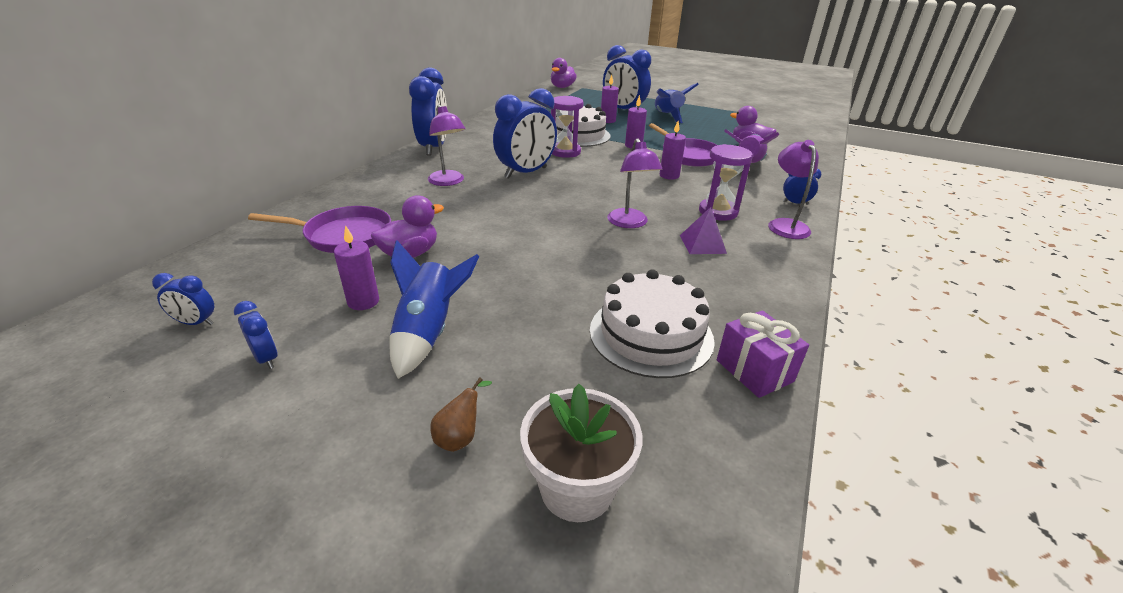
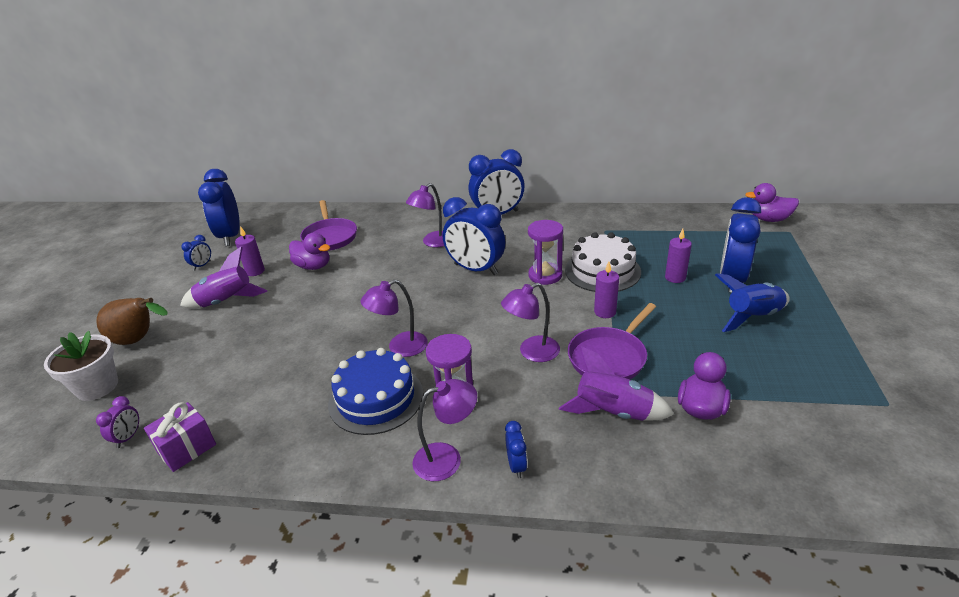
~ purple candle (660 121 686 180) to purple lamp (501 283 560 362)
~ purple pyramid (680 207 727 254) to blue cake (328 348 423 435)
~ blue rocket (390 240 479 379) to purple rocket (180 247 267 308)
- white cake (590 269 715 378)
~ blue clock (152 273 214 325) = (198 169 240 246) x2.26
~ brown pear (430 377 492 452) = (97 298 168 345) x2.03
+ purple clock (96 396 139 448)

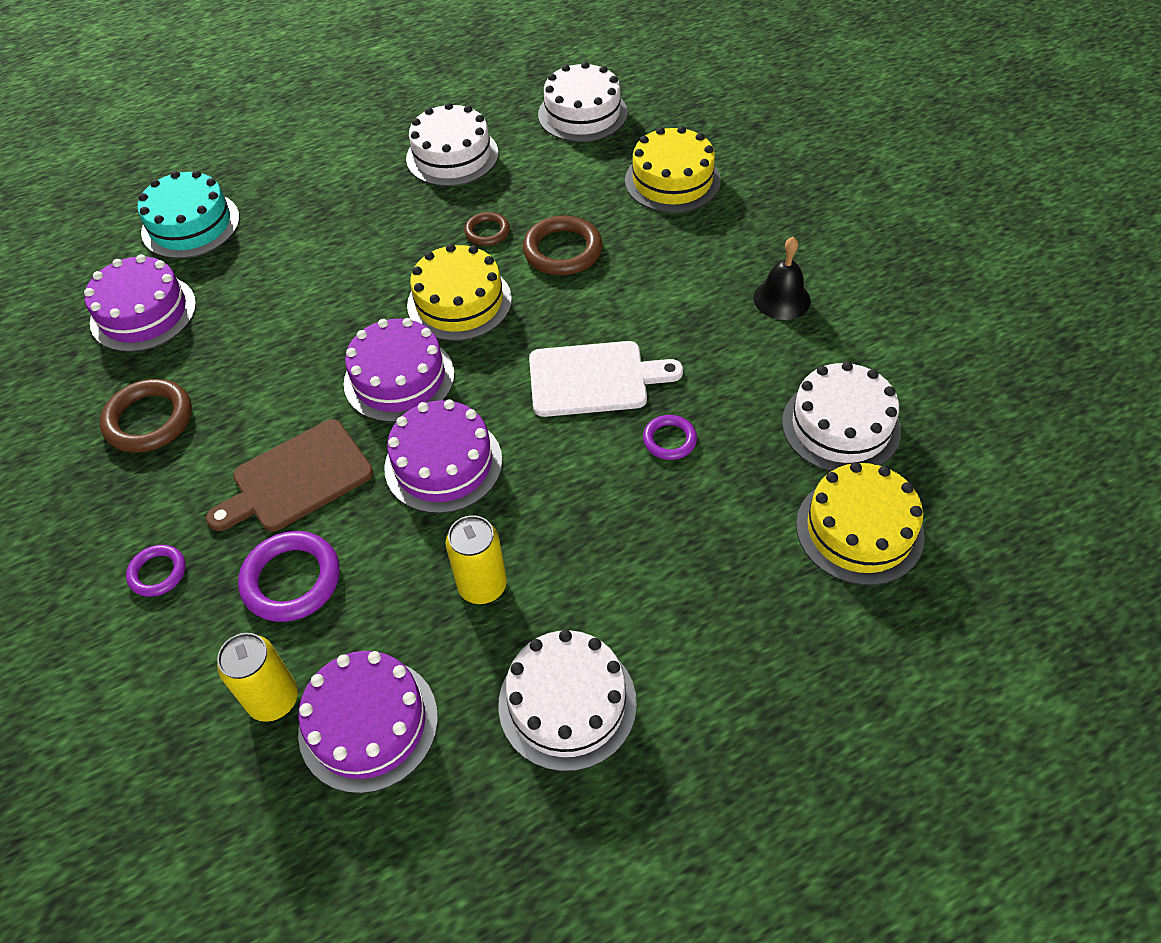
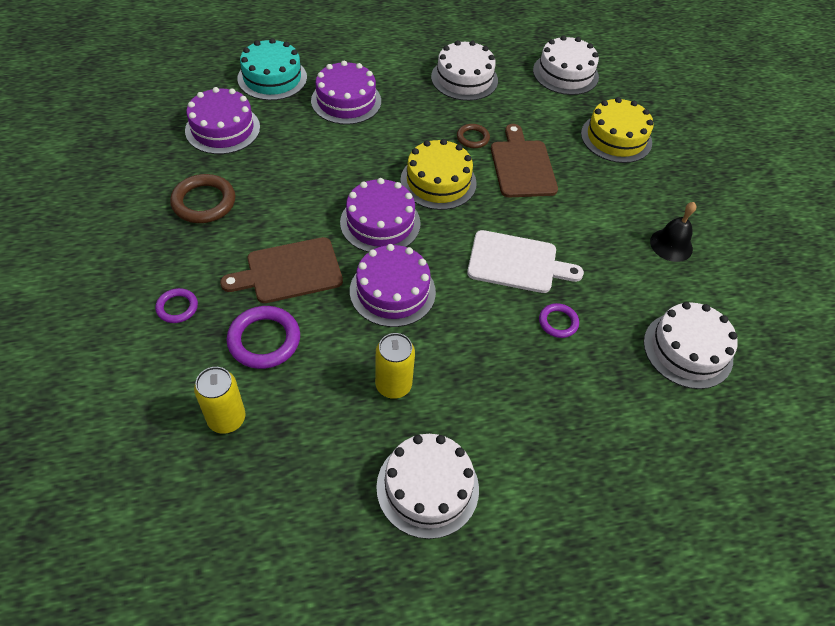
~ brown ring (523 215 602 275) to brown cutting board (491 124 558 197)
- yellow cake (796 462 925 585)
~ purple cake (298 651 438 794) to (311 61 381 125)

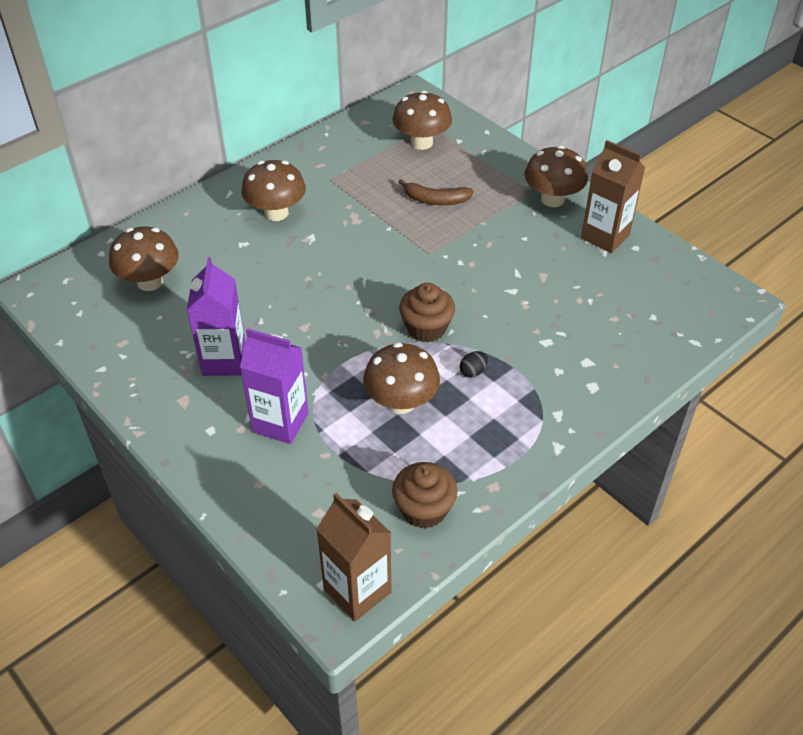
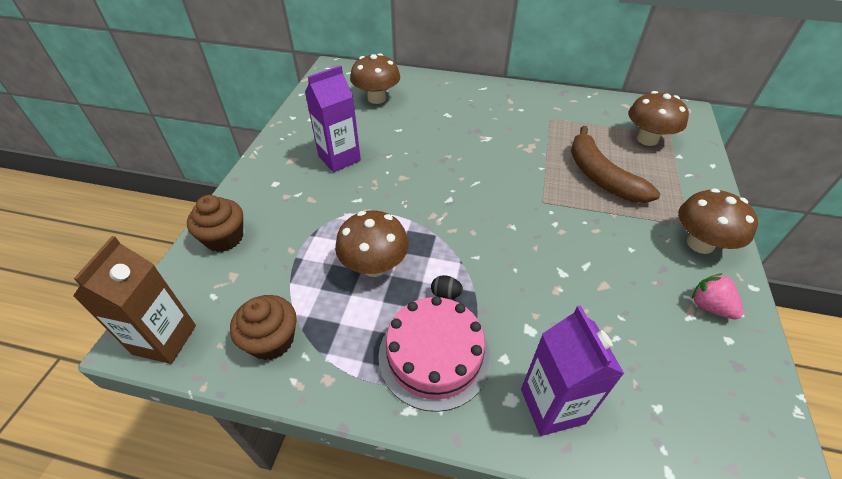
~ brown carton (581 140 645 253) to pink strawberry (692 273 743 319)
- brown mushroom (241 160 306 221)
~ brown banana (399 179 474 205) = (571 126 660 203) x1.66
~ brown cupcake (399 283 455 342) to (187 195 243 252)
~ purple carton (240 328 309 444) to (521 305 624 436)
+ pink cake (378 296 491 412)

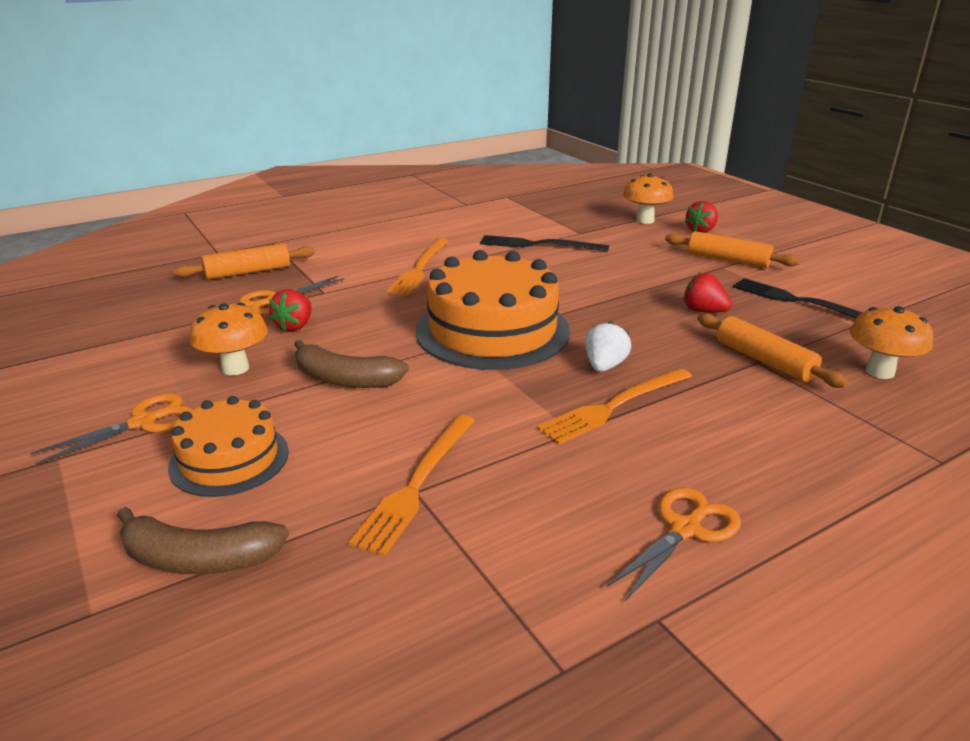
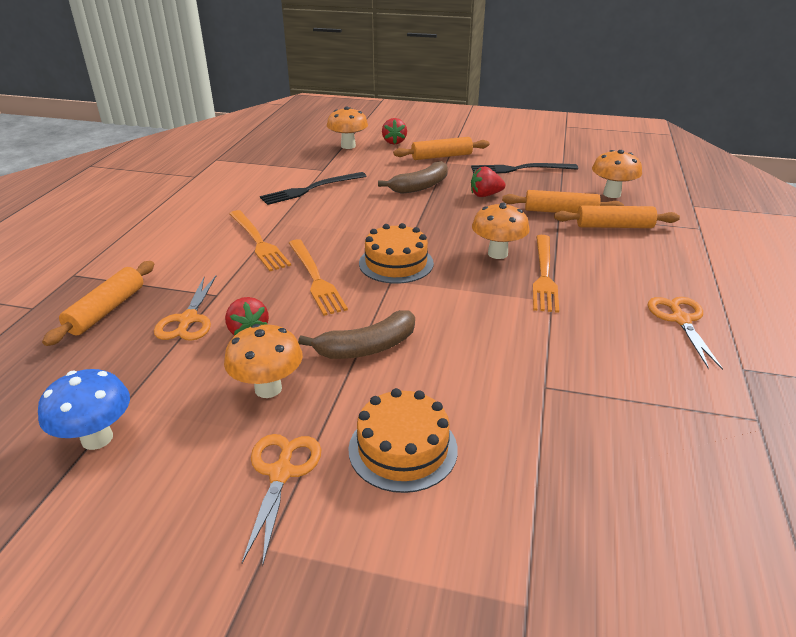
~ orange cake (416 250 570 370) = (359 223 434 284) x0.57
~ white strawberry (585 321 631 372) to orange mushroom (472 203 530 259)
~ orange fork (349 415 475 556) to (289 239 348 316)
~ brown banana (117 507 289 574) to (378 161 448 194)
+ orange rolling pin (554 205 680 228)
+ blue mushroom (38 369 130 450)

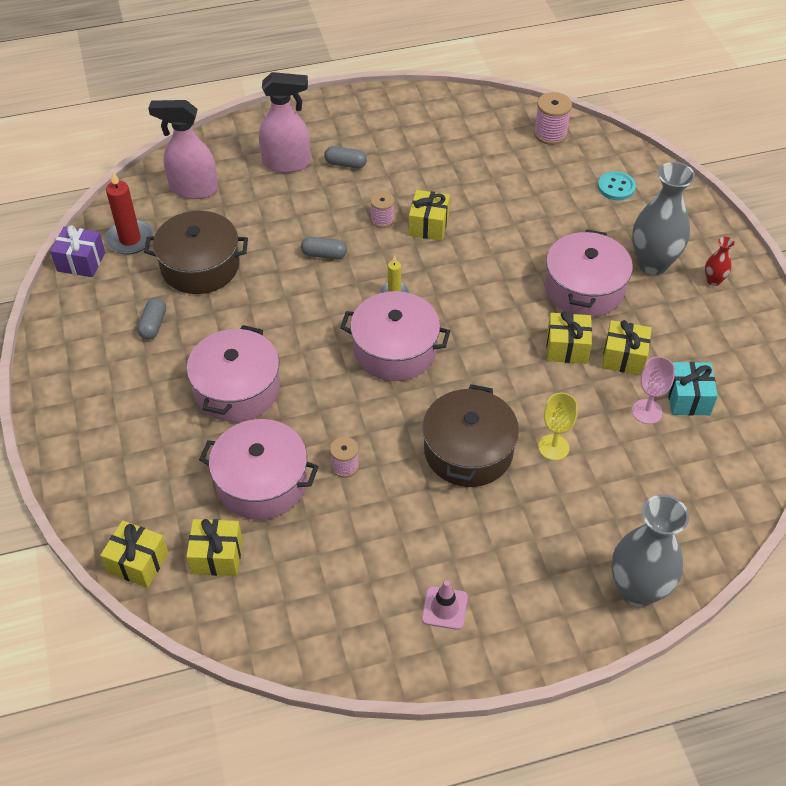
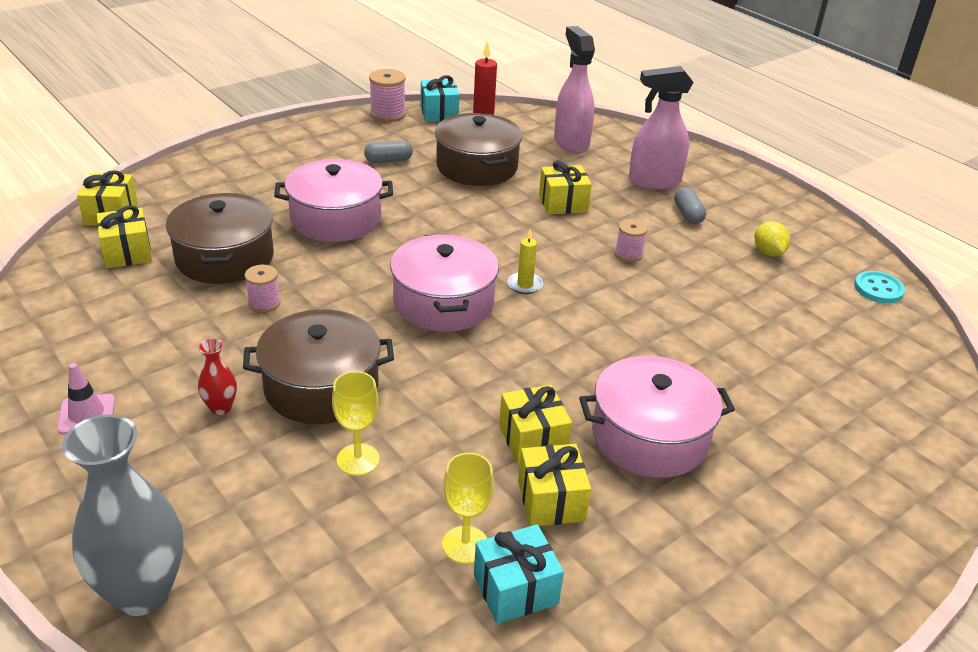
~ pink spray bottle (259 72 311 173) = (629 66 693 189) 105 degrees clockwise
~ pink spool (534 92 572 145) to (369 69 406 122)
- grey vase (632 162 695 275)
~ turquoise button (598 171 636 200) to (854 271 905 304)
~ yellow gift (409 190 450 241) to (539 160 592 215)
~ purple gift (50 225 105 277) to turquoise gift (421 75 459 122)
- grey capsule (301 237 347 259)
~ red vase (705 237 735 286) to (198 339 237 415)
~ pink goblet (632 356 675 424) to yellow goblet (442 453 494 564)
~ pink pot (199 419 319 520) to brown pot (166 193 274 284)
+ yellow lemon (755 221 790 257)

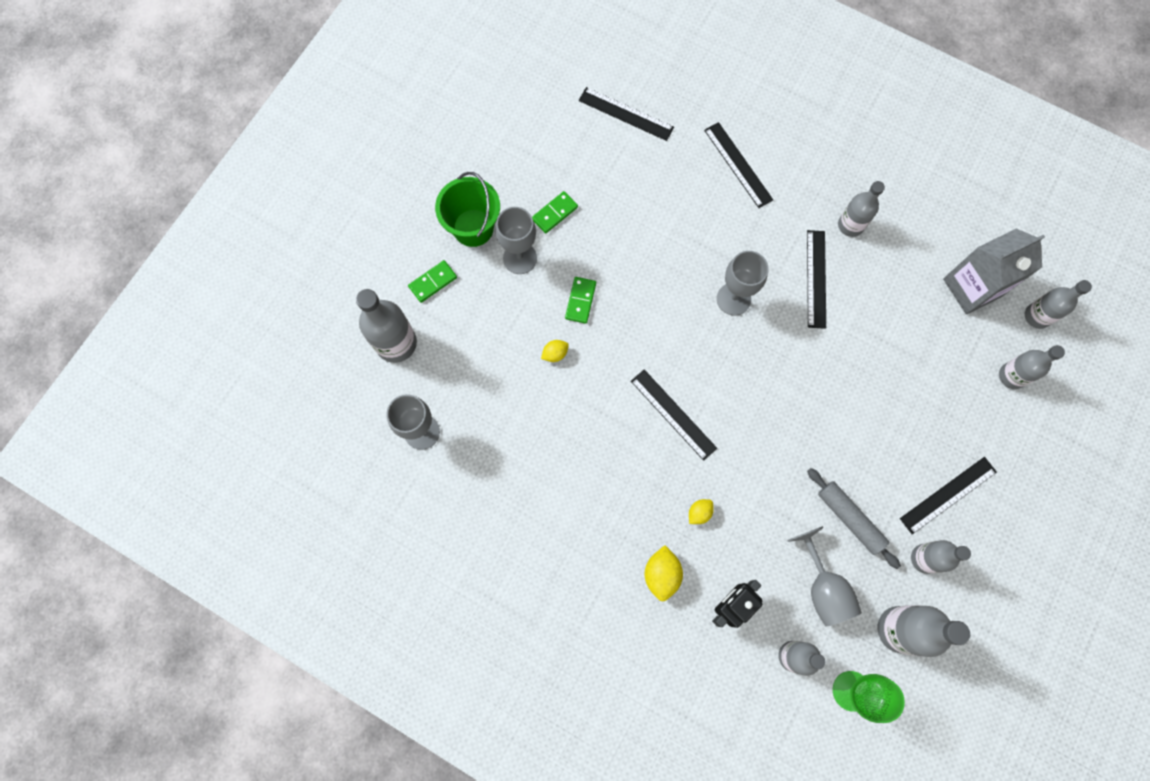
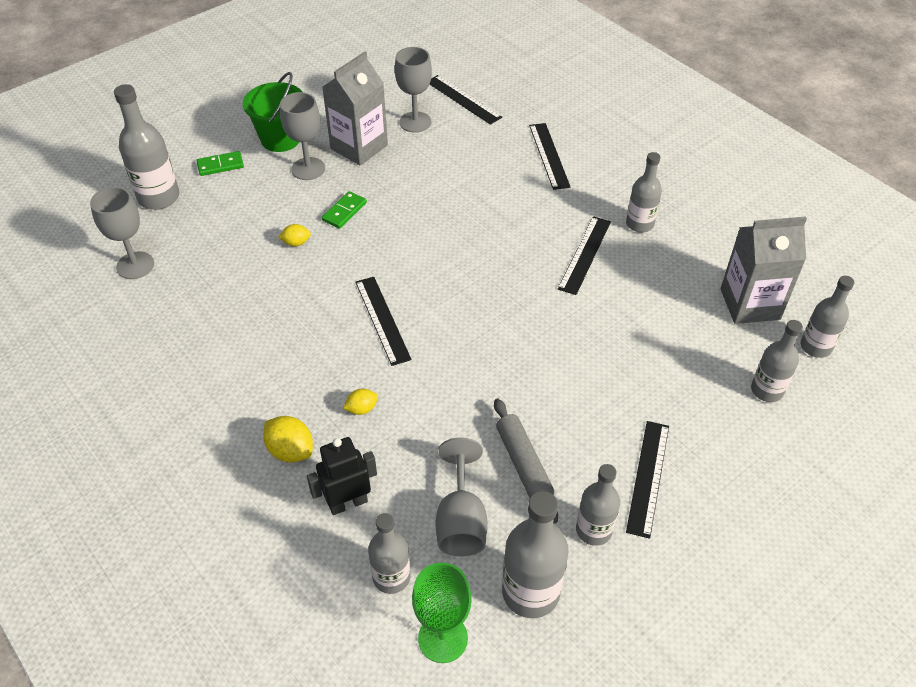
~ green domino (532 191 578 233) to grey carton (322 52 388 165)
~ grey goblet (717 251 769 316) to (395 47 432 133)
~ black ruler (900 457 997 534) = (626 421 669 539) 60 degrees counterclockwise
~ yellow lemon (645 545 683 602) = (263 416 313 463) 75 degrees counterclockwise

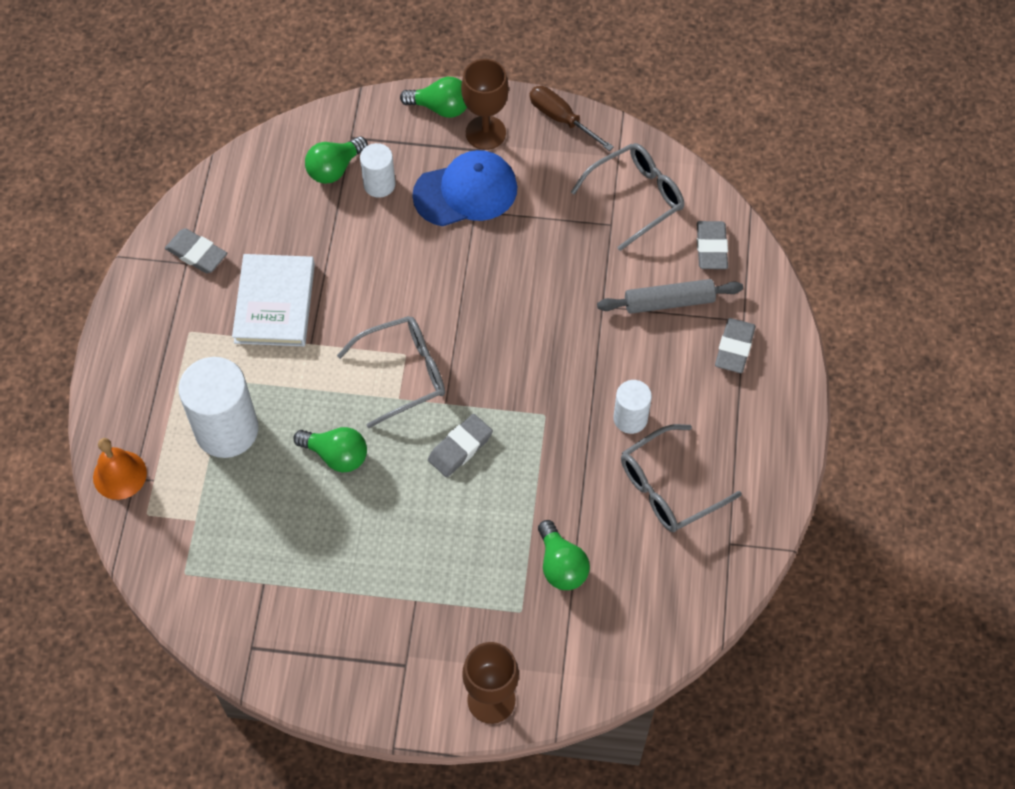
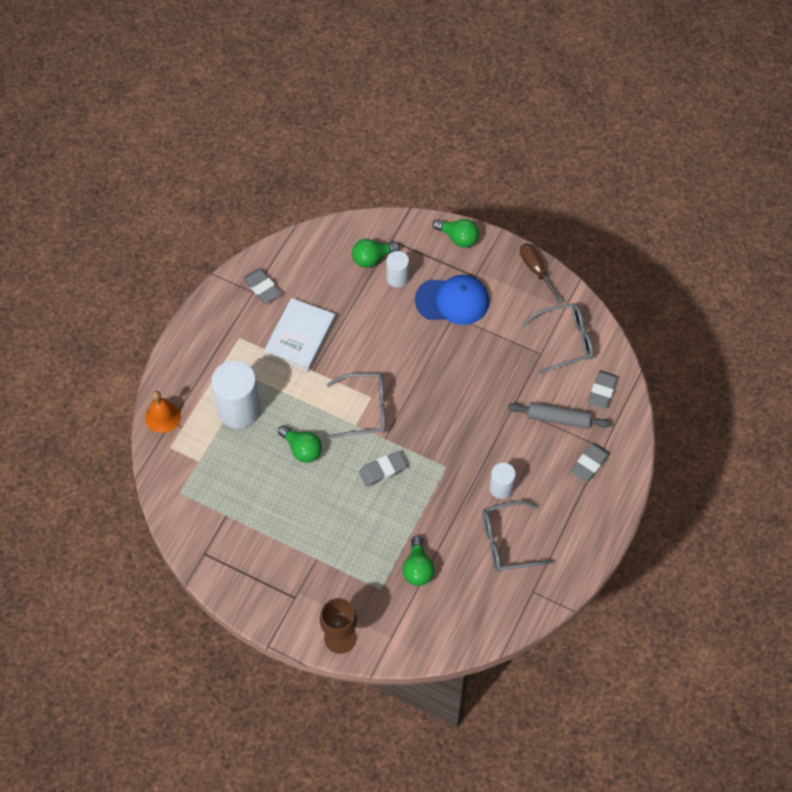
- brown goblet (461 59 509 150)

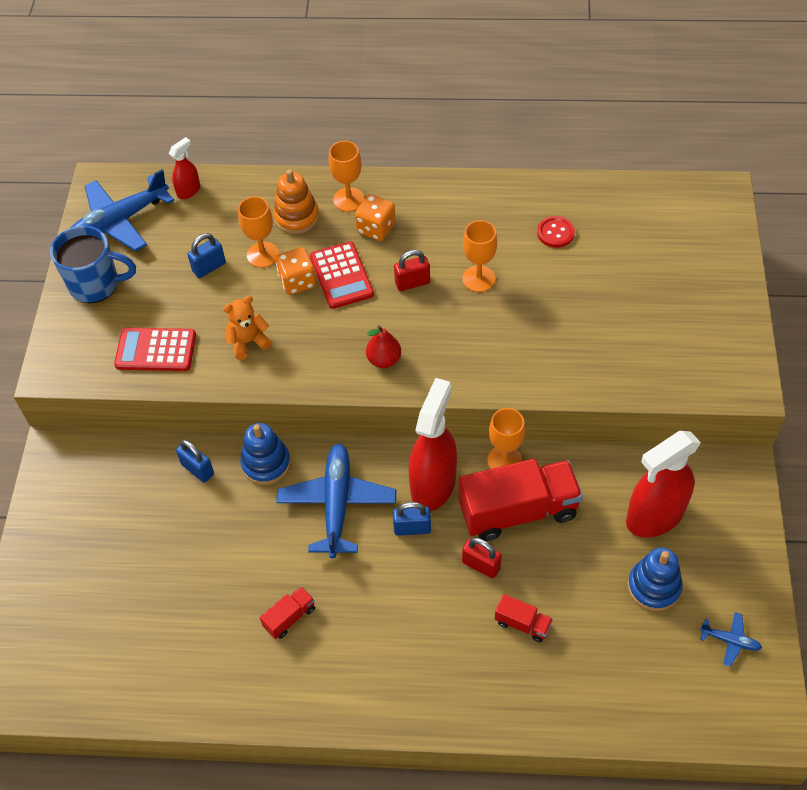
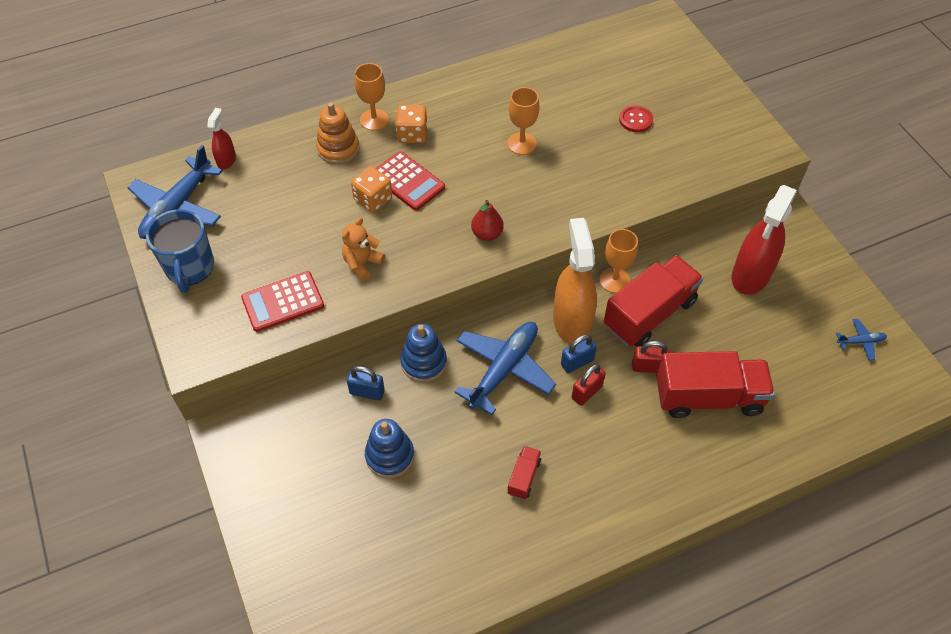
- orange goblet (238 197 279 268)
~ red button (537 216 575 248) to (619 105 653 132)
~ blue mug (50 225 136 303) = (146 209 214 293) 105 degrees clockwise
- blue padlock (187 233 226 278)
~ red padlock (394 250 430 291) to (571 364 605 406)
~ red spray bottle (409 378 457 511) to orange spray bottle (553 218 597 344)
~ blue plane (276 443 396 558) = (454 322 556 415) 60 degrees clockwise
~ blue stacking toy (628 548 683 611) to (365 419 414 478)
~ red truck (495 594 553 642) = (656 351 775 418) x2.23

